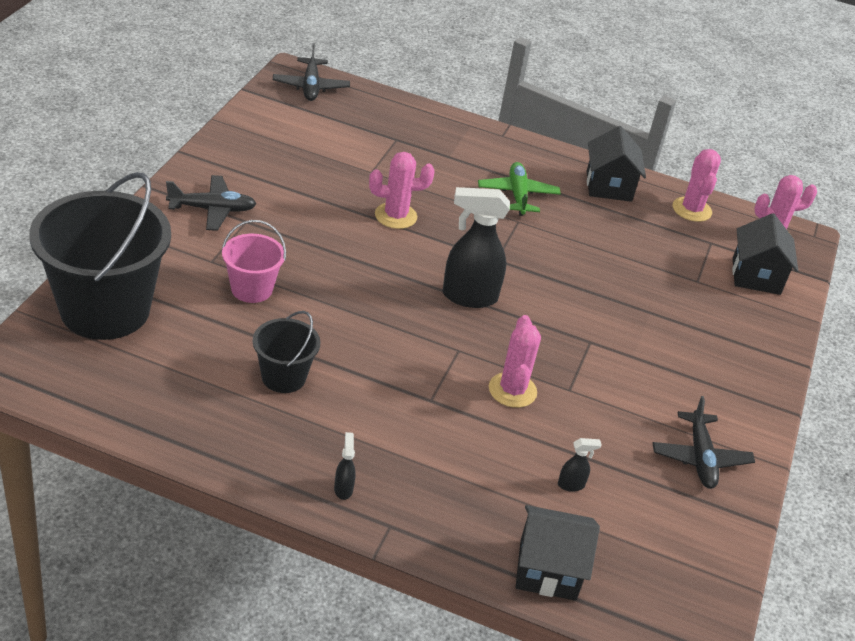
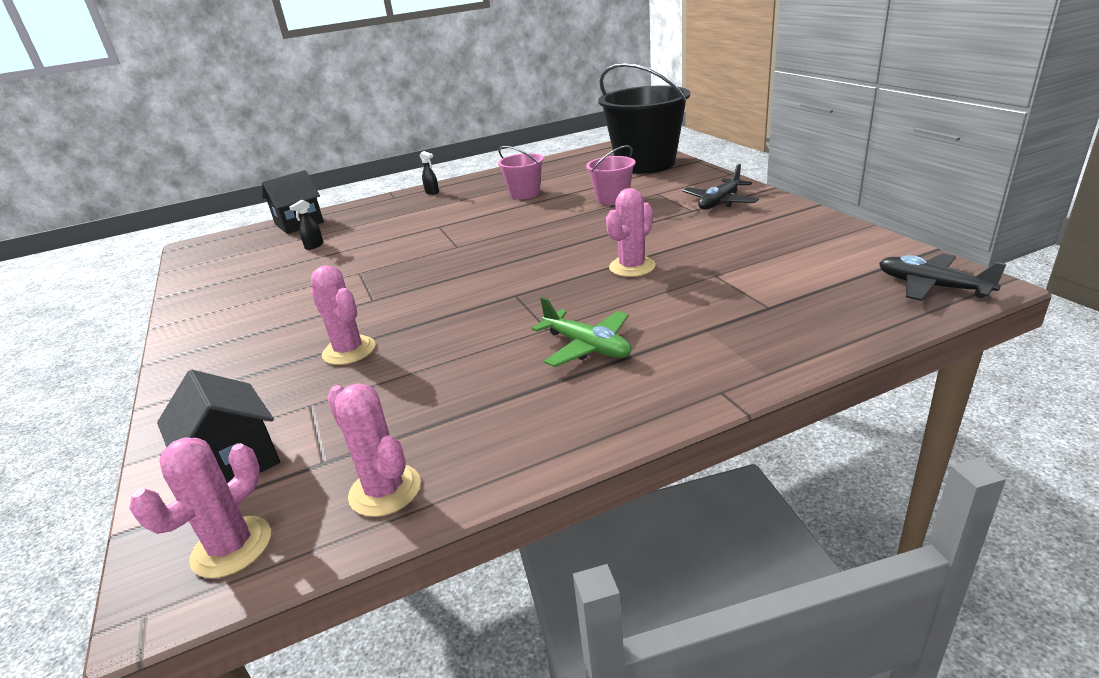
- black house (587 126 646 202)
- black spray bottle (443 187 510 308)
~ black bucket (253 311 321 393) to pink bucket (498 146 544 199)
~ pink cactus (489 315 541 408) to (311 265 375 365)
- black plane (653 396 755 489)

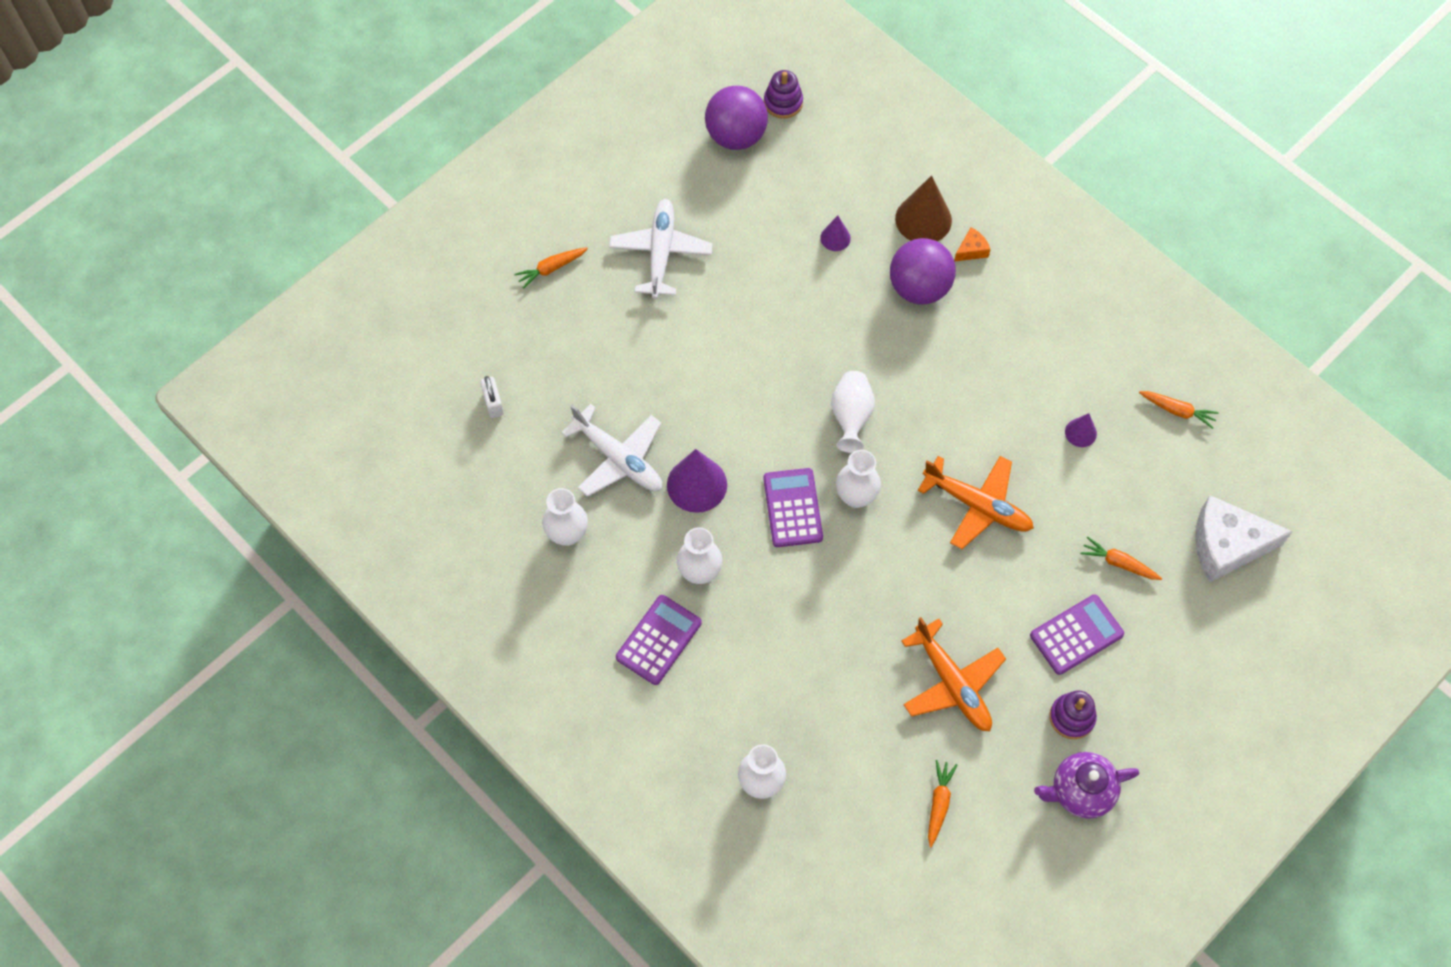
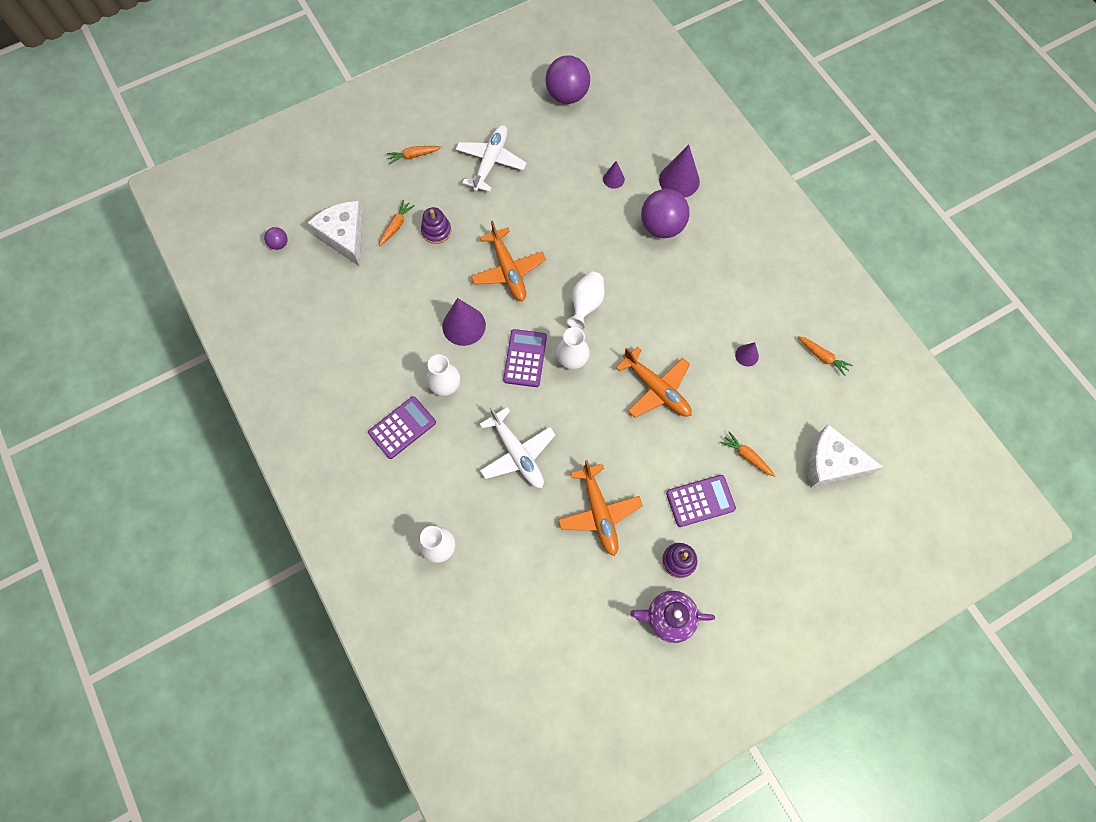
~ purple stacking toy (764 70 803 119) to (421 207 451 244)
~ brown cone (895 175 952 241) to purple cone (659 144 700 198)
- orange cheese (954 228 990 262)
~ white padlock (480 376 504 418) to white cheese (308 201 364 267)
~ white plane (561 404 662 497) to (480 407 555 488)
- white vase (542 488 588 546)
~ orange carrot (928 760 957 847) to (379 200 415 246)
+ orange plane (471 221 546 301)
+ purple ball (264 227 288 250)

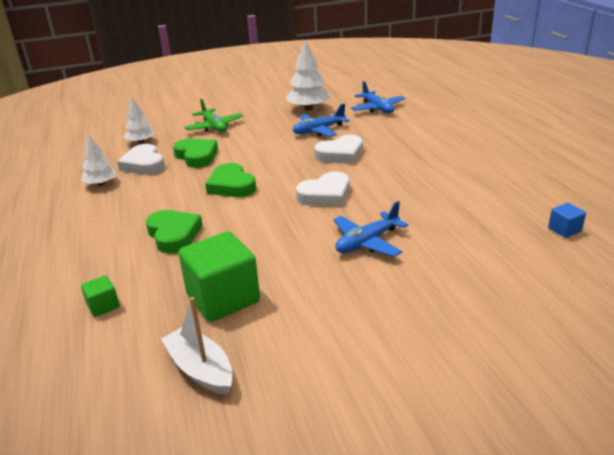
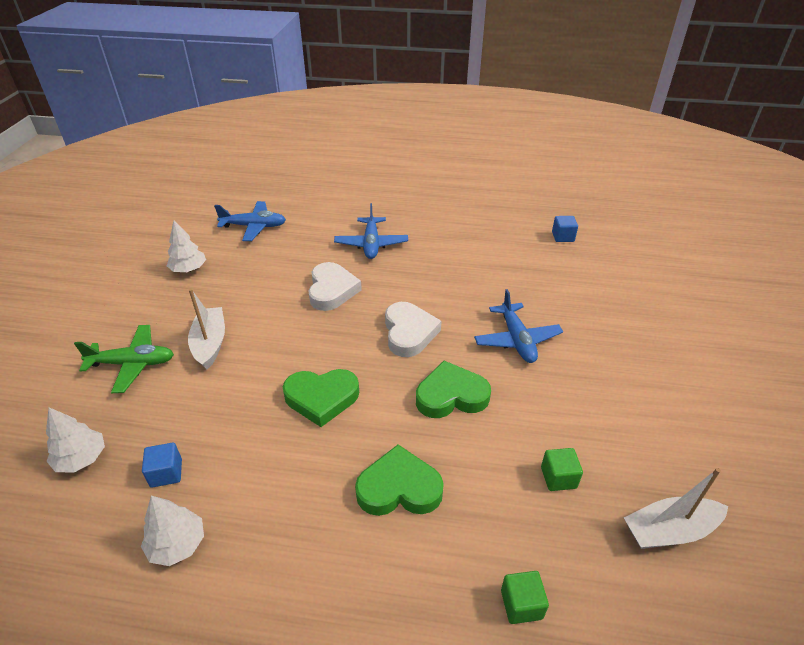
~ white tree (285 40 330 111) = (167 221 206 272) x0.63
~ blue plane (293 103 349 137) to (334 203 408 259)
~ green heart (173 139 218 168) to (416 361 491 418)
~ white heart (117 144 165 175) to blue cube (142 443 182 488)
~ green cube (178 231 260 322) = (541 448 583 491) x0.46
+ white boat (188 289 225 369)

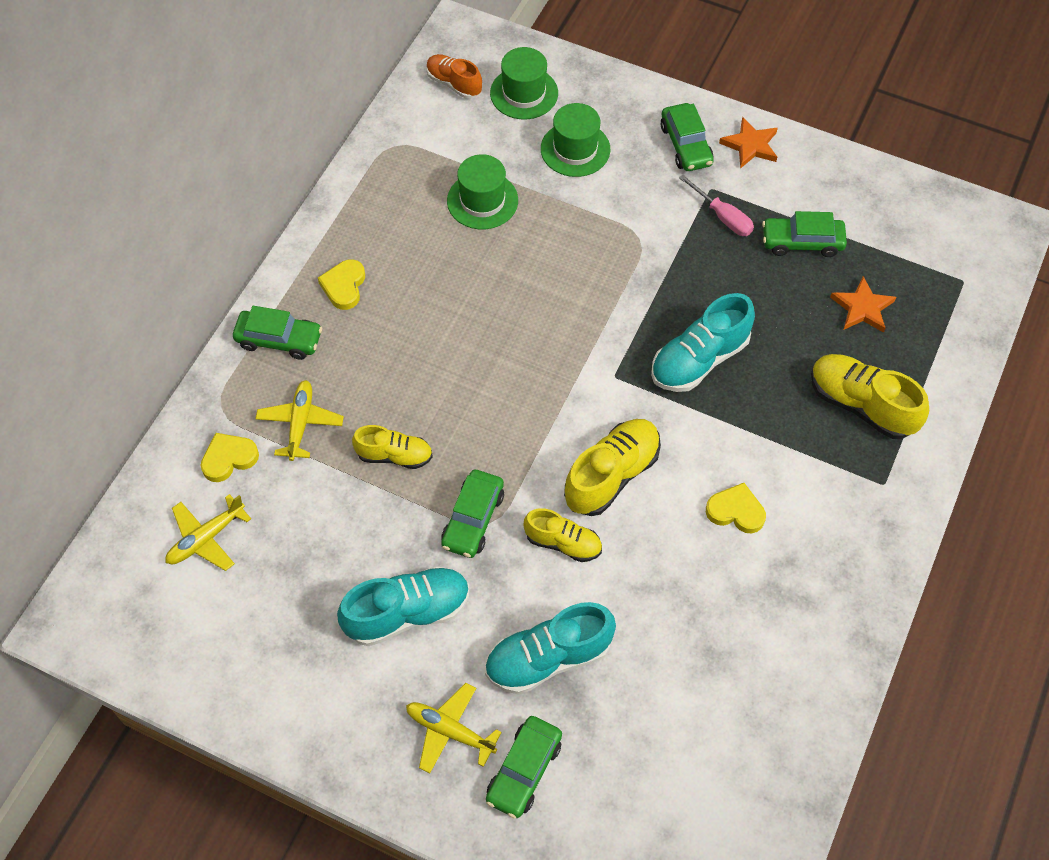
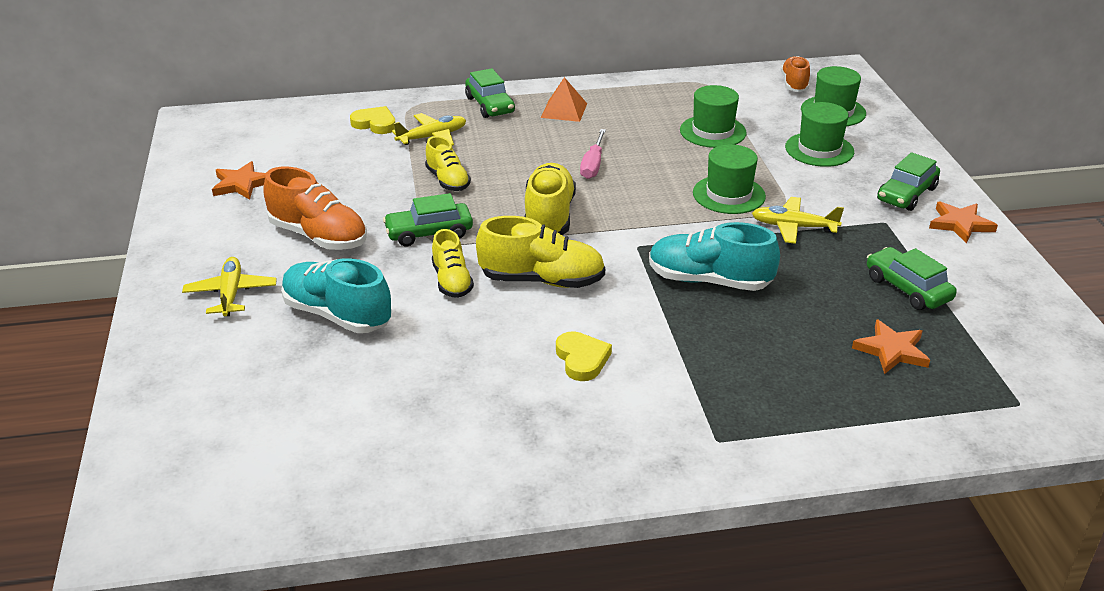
~ pink screwdriver (679 175 754 236) to (580 129 606 179)
~ yellow heart (318 259 365 310) to orange pyramid (541 77 587 122)
~ yellow shoe (811 354 929 439) to (525 163 576 235)
~ yellow plane (165 494 251 571) to (752 197 844 244)
~ turquoise shoe (337 566 470 646) to orange shoe (263 167 367 250)
- green car (486 716 562 819)
+ green hat (693 144 766 214)
+ orange star (212 161 266 200)

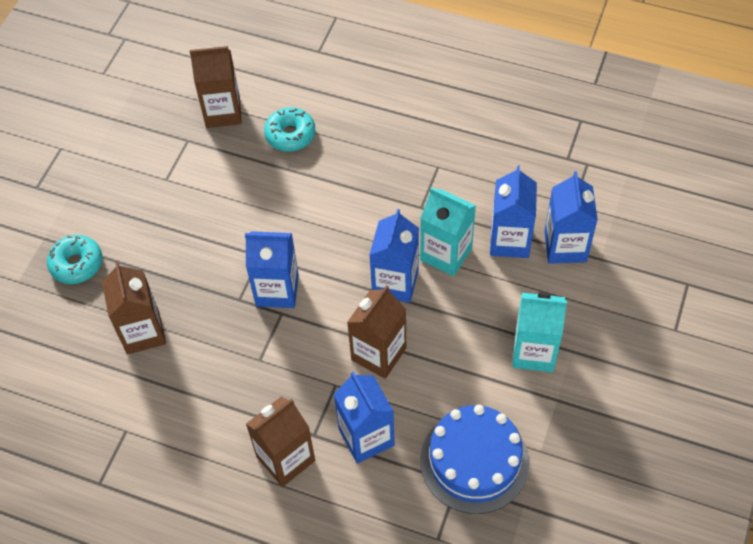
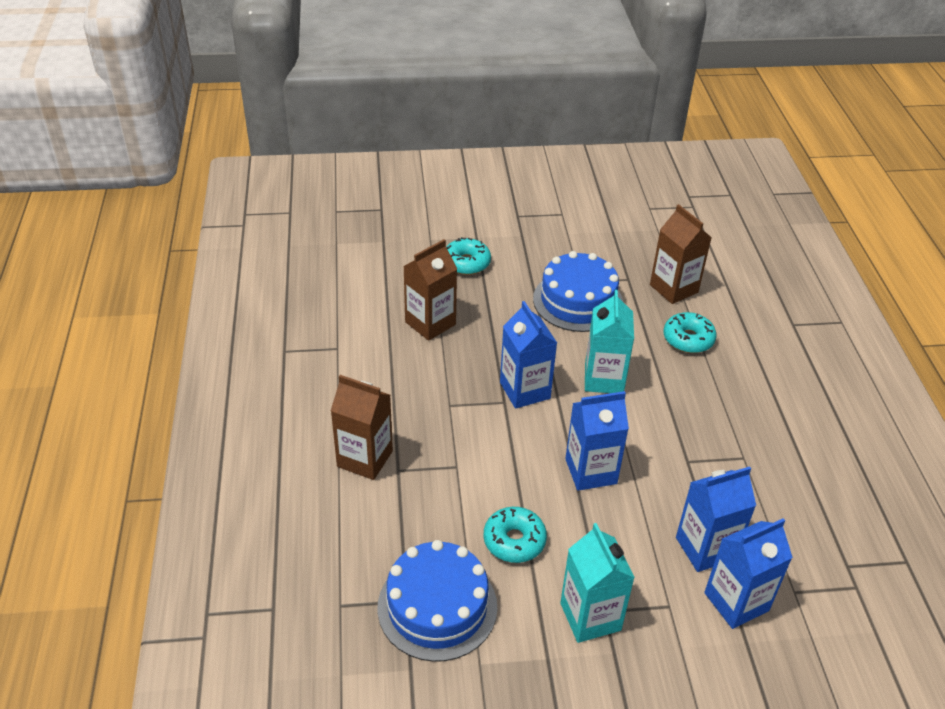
~ turquoise carton (420 187 476 276) to (585 290 634 393)
- brown carton (347 285 407 379)
- blue carton (333 371 395 464)
+ blue cake (533 251 623 332)
+ turquoise donut (484 507 547 563)

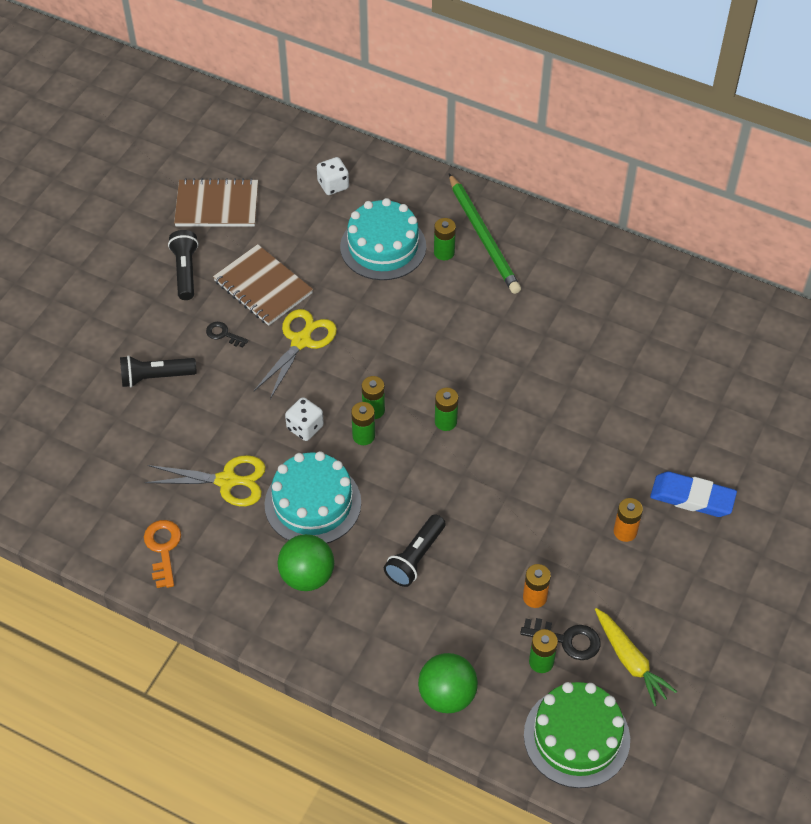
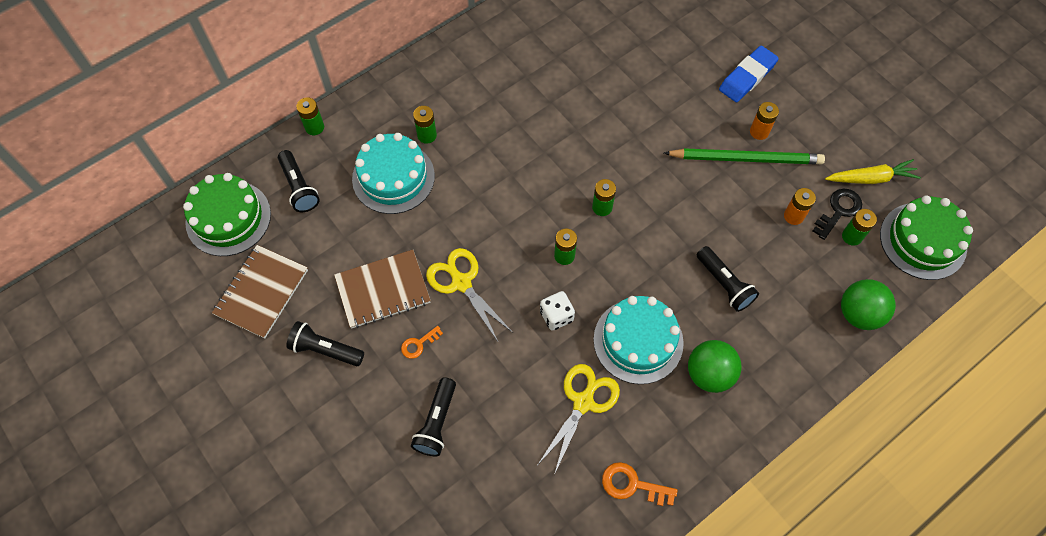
~ white dice (317 157 349 195) to black flashlight (278 150 320 212)
~ green pencil (449 173 521 294) to (664 148 825 164)
~ black key (206 322 248 348) to orange key (401 326 443 359)
~ green battery (351 402 375 445) to (296 97 324 135)
+ green cake (183 173 271 256)

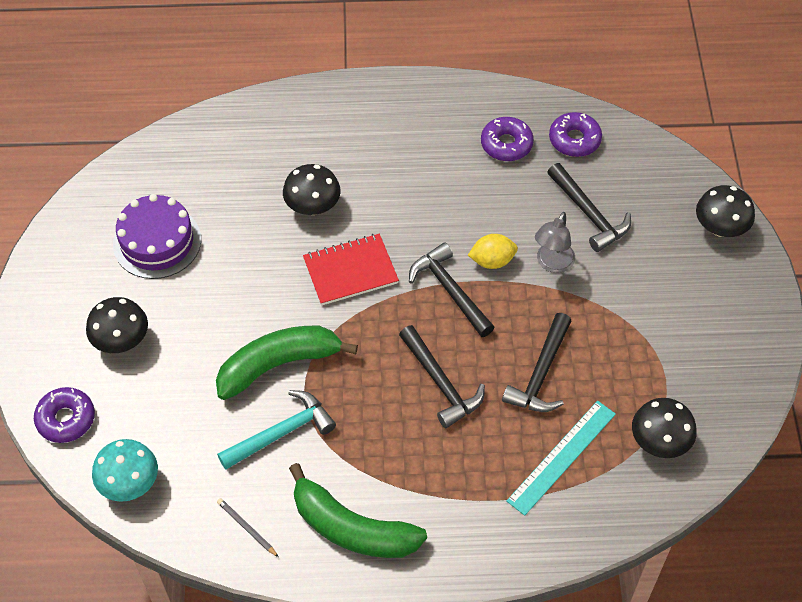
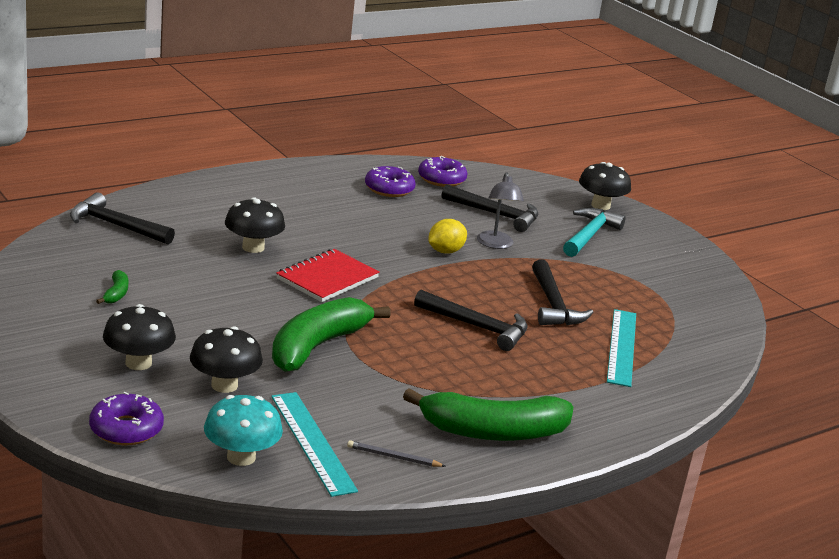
~ purple cake (113 194 201 279) to green banana (96 270 128 304)
~ black hammer (409 242 495 337) to (70 192 175 245)
~ turquoise hammer (217 390 336 470) to (563 208 626 257)
~ black mushroom (632 398 697 458) to (190 326 263 393)
+ turquoise ruler (271 392 358 497)

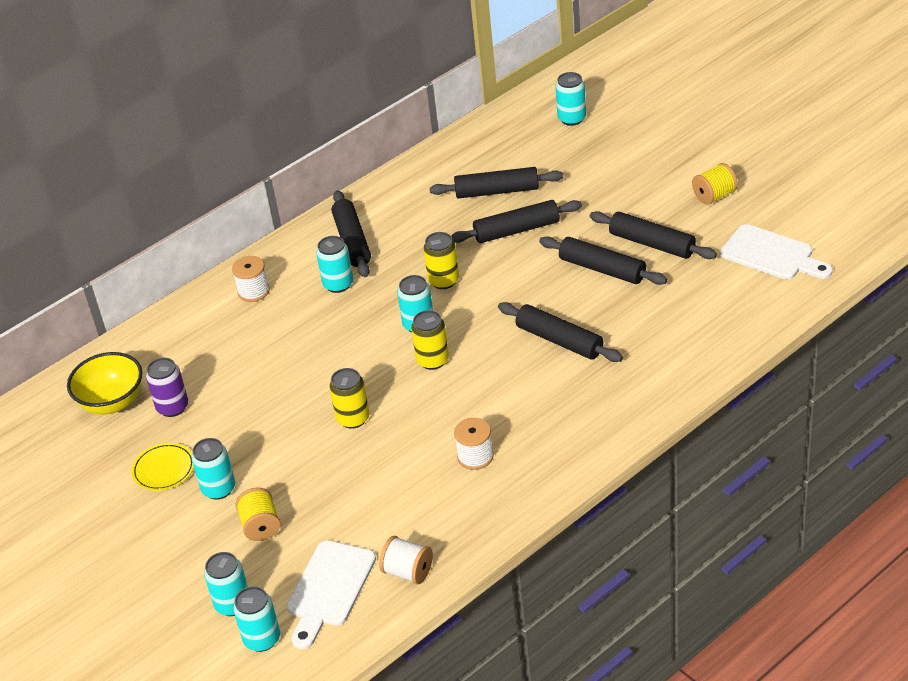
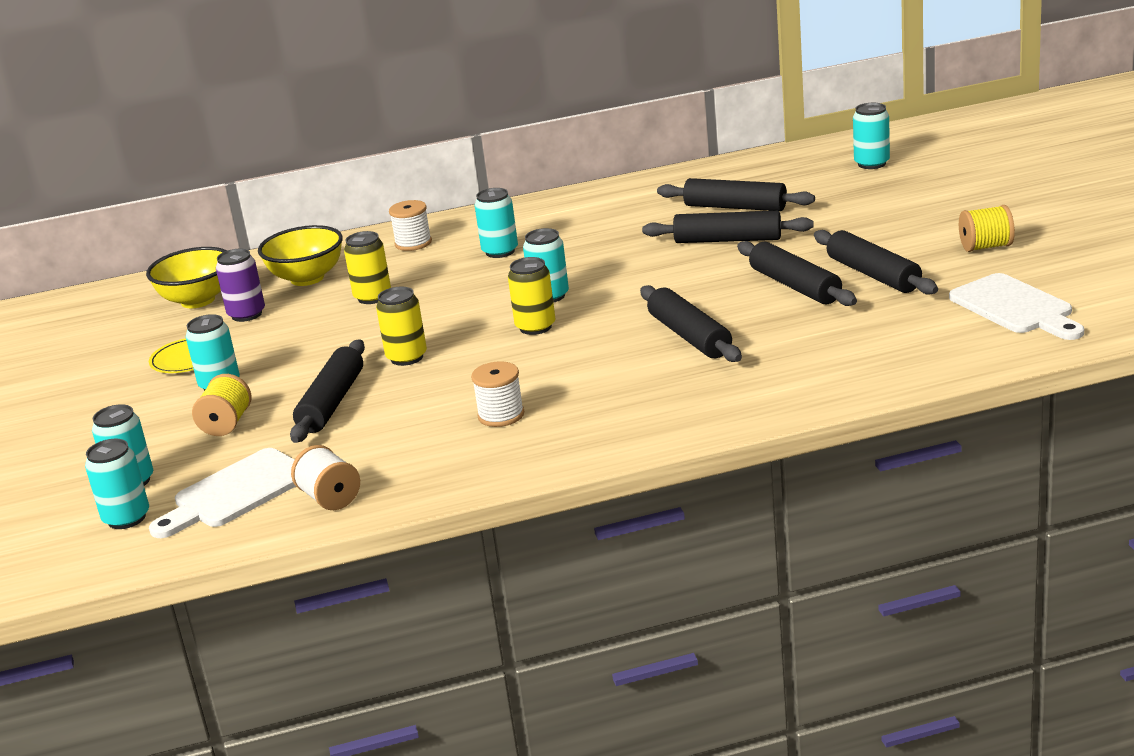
~ black rolling pin (331 190 371 277) to (290 340 365 443)
~ yellow can (423 232 459 289) to (344 231 391 304)
+ yellow bowl (258 225 343 286)

